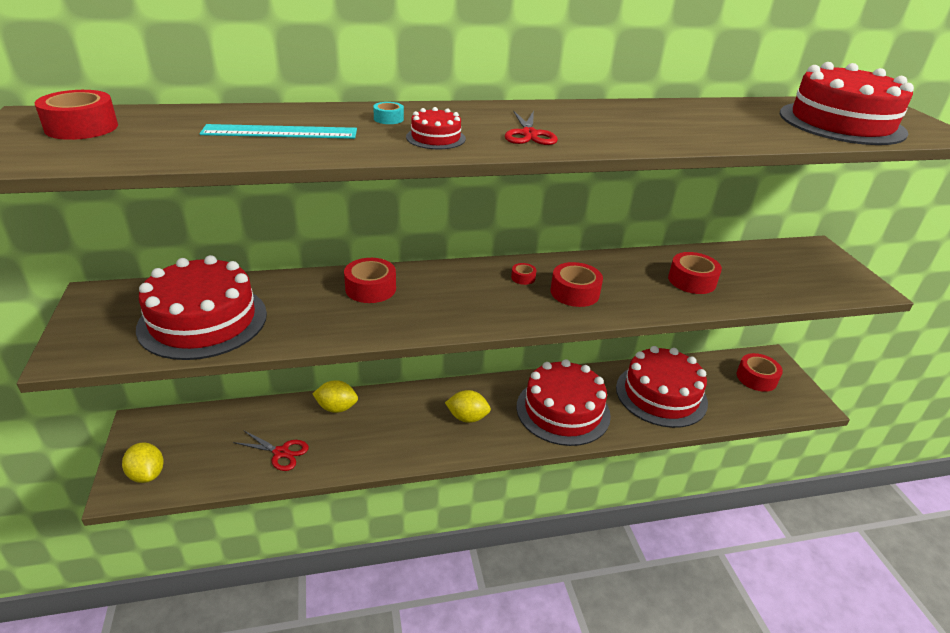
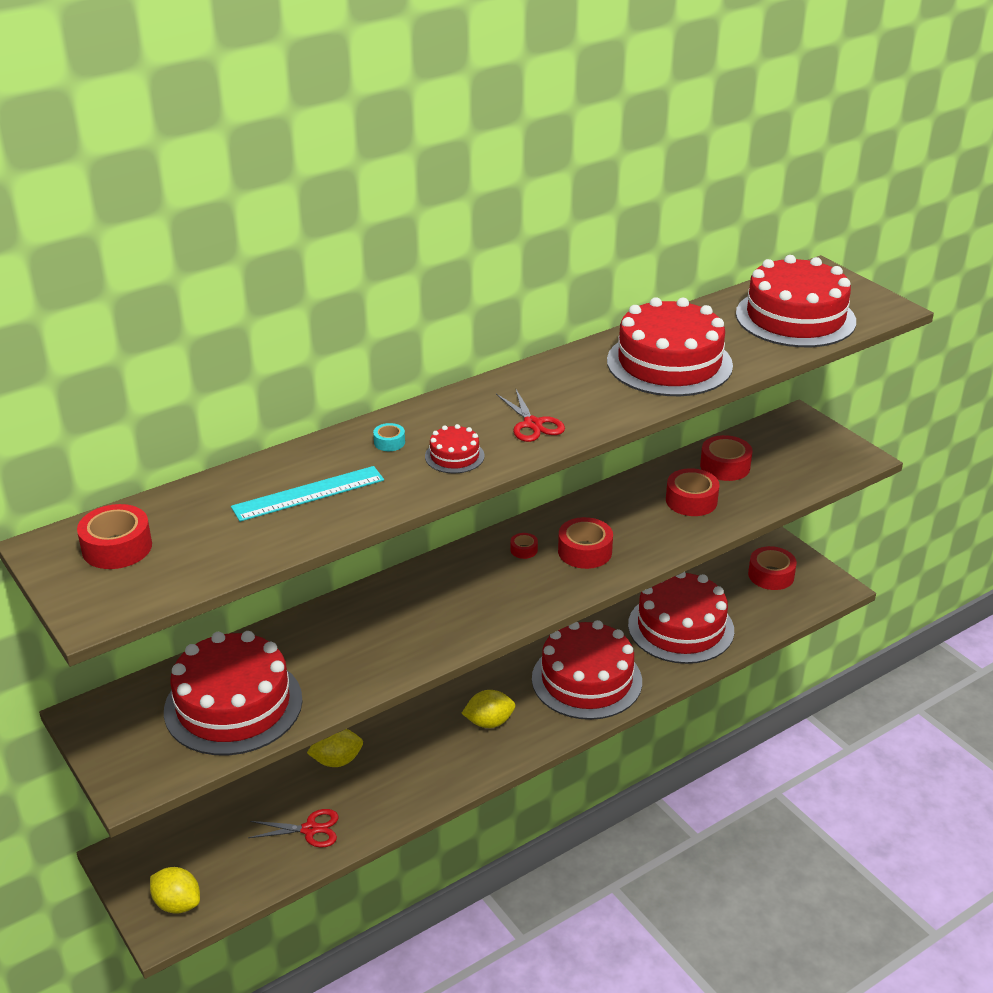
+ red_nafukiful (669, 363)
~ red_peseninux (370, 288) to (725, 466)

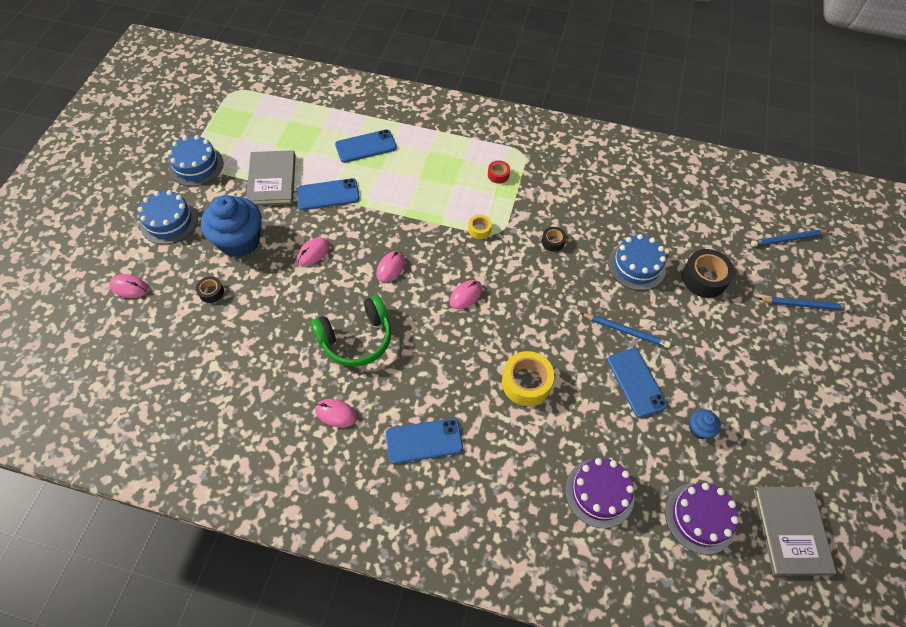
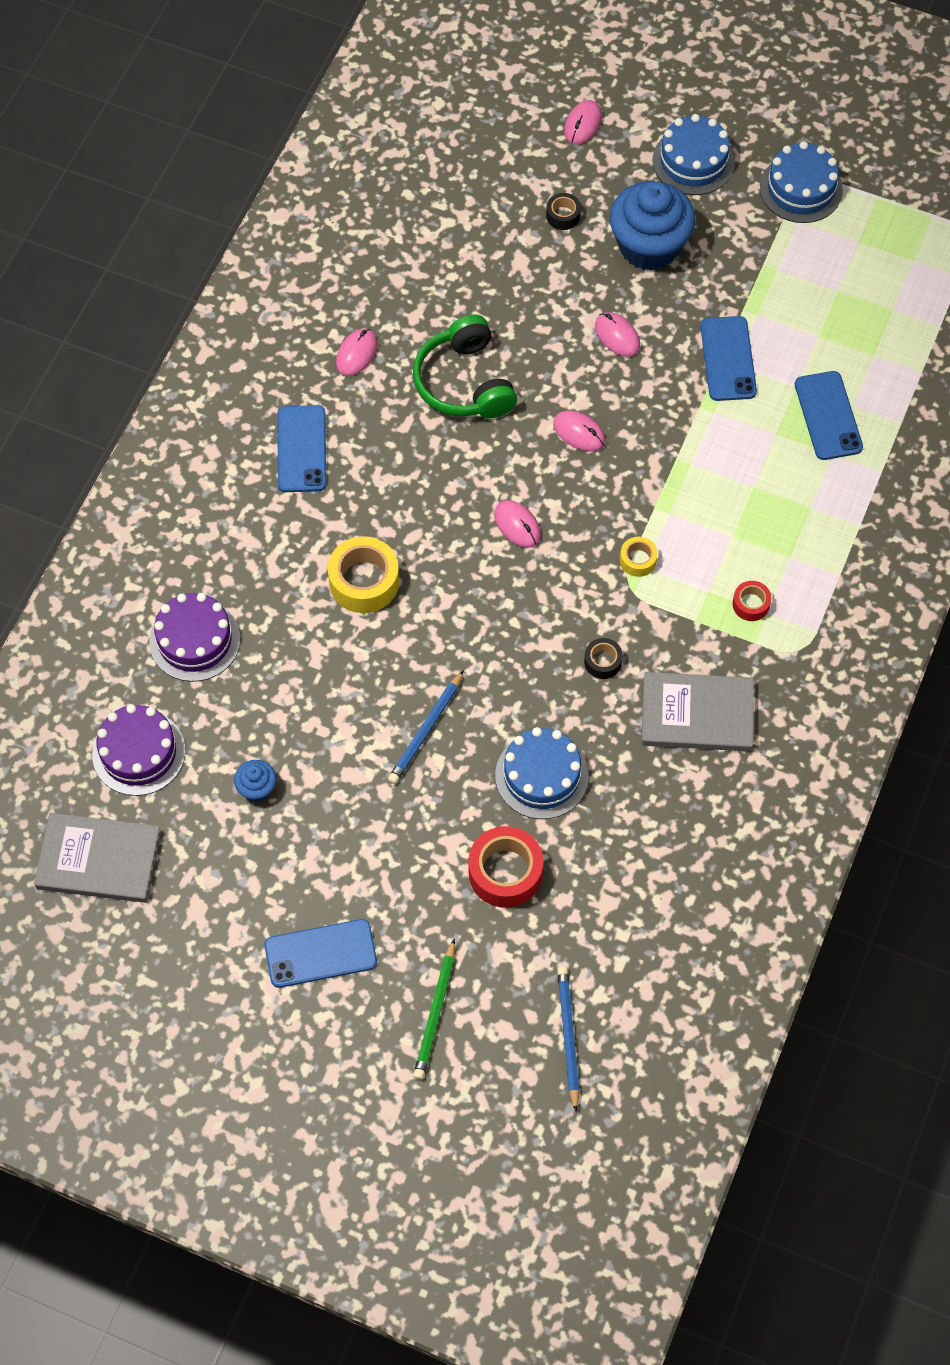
~ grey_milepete (272, 180) to (697, 714)
~ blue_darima (636, 382) to (320, 953)
~ black_peseninux (704, 278) to red_peseninux (505, 872)
~ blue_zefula (803, 305) to green_zefula (435, 1012)

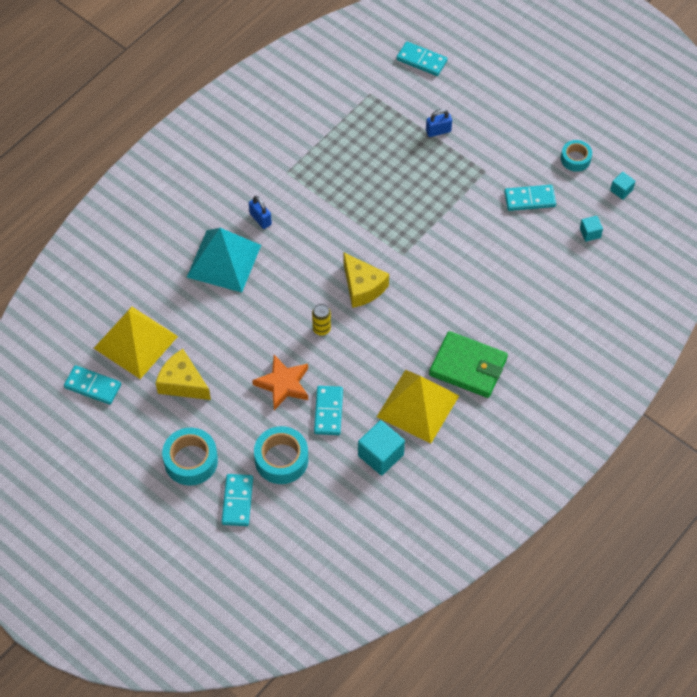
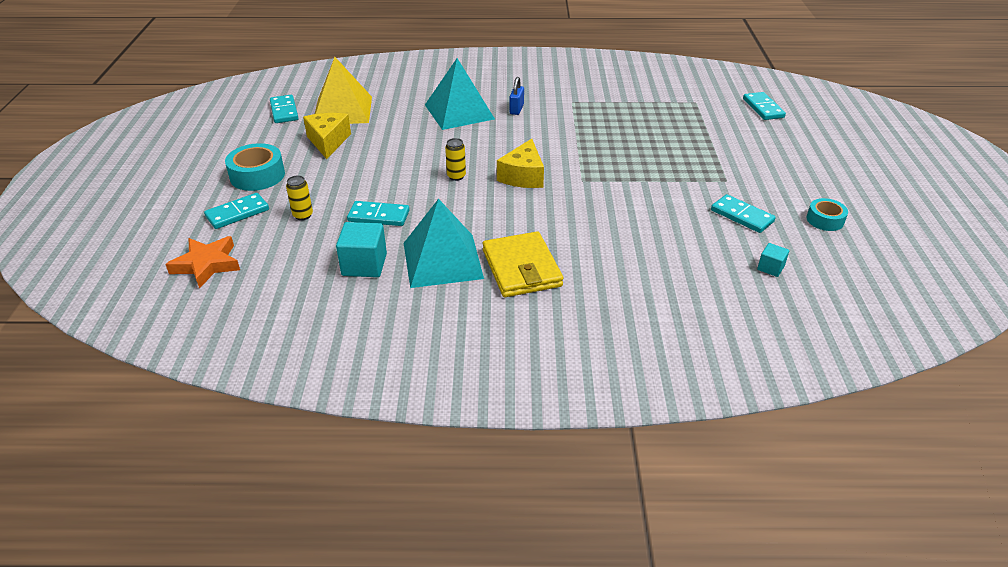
- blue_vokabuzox (438, 131)
- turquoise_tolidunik (621, 190)
~ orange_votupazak (283, 384) to (207, 264)
~ turquoise_peseninux (281, 459) to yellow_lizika (303, 215)
~ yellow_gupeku (418, 406) to turquoise_gupeku (442, 260)
~ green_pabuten (468, 367) to yellow_pabuten (521, 268)
~ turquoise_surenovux (328, 411) = (379, 216) 45 degrees clockwise

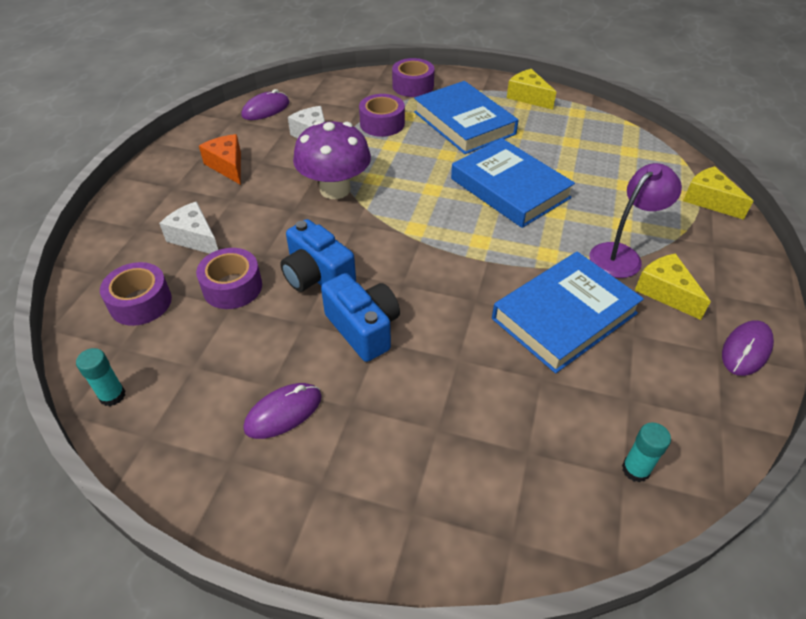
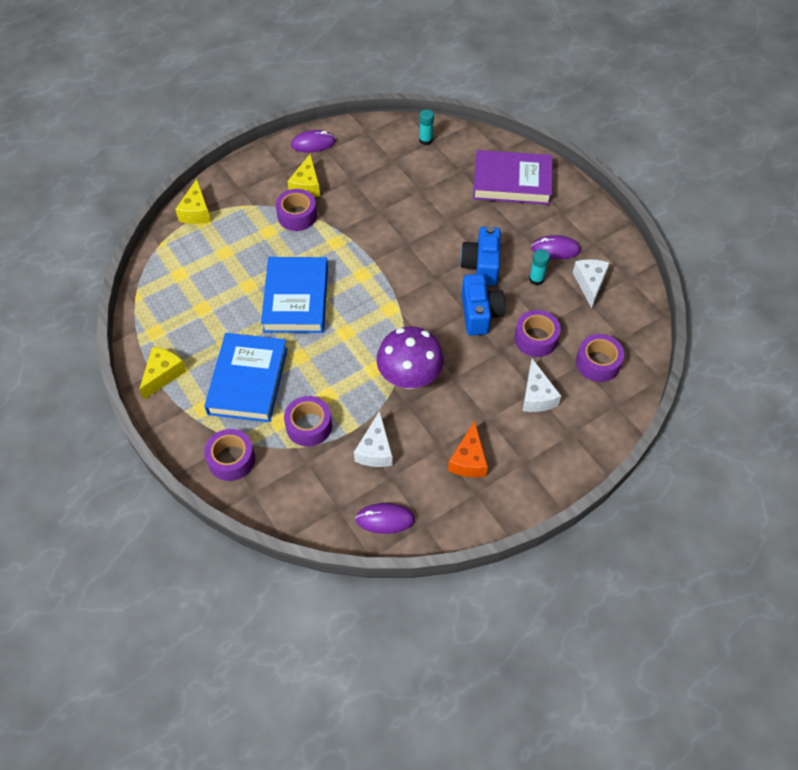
- blue_milepete (564, 316)
+ purple_milepete (512, 182)
+ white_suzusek (590, 284)
~ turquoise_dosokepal (112, 395) to (536, 279)
~ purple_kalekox (622, 255) to purple_peseninux (297, 216)
~ yellow_suzusek (528, 97) = (163, 375) 150 degrees counterclockwise

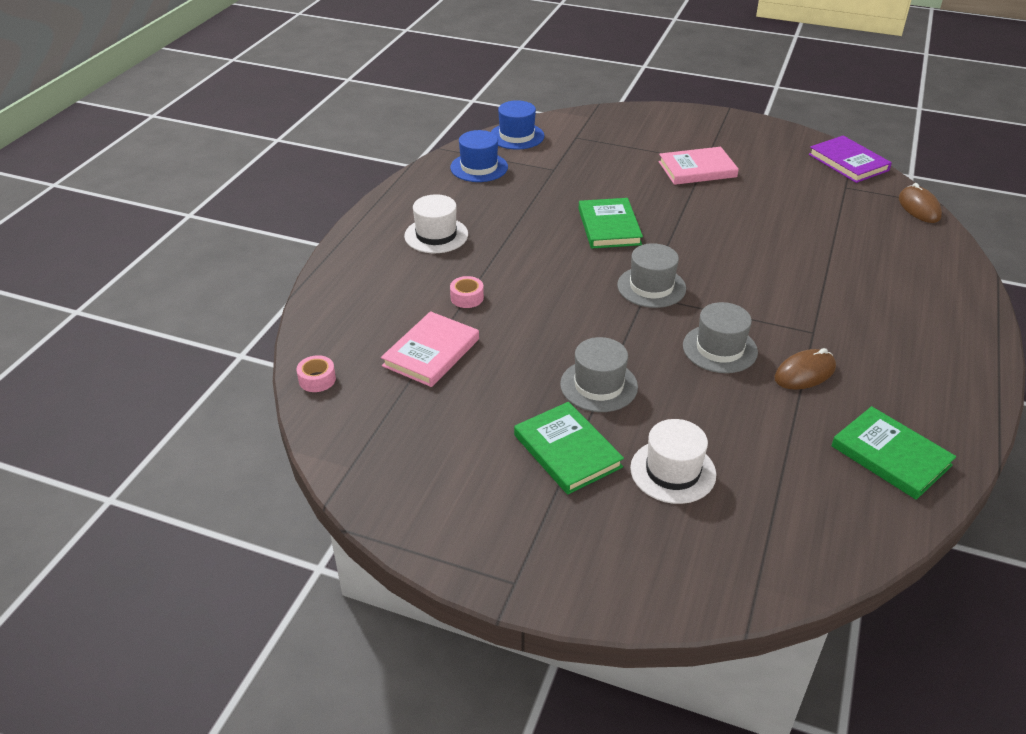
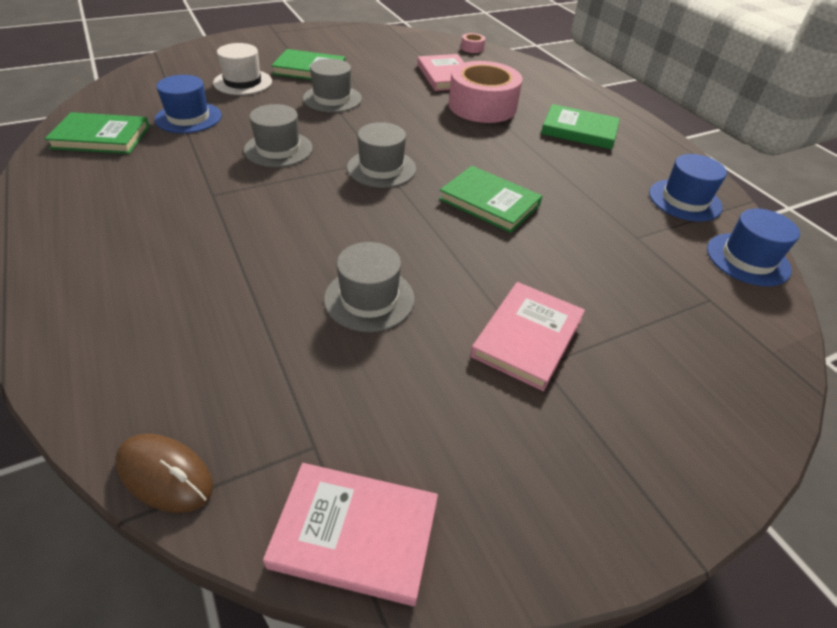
- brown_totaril (804, 373)
+ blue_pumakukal (188, 118)
+ grey_pumakukal (369, 299)
~ white_pumakukal (436, 235) to green_milepete (579, 130)
~ purple_milepete (848, 162) to pink_milepete (355, 534)
~ pink_peseninux (467, 297) = (482, 106) x2.48

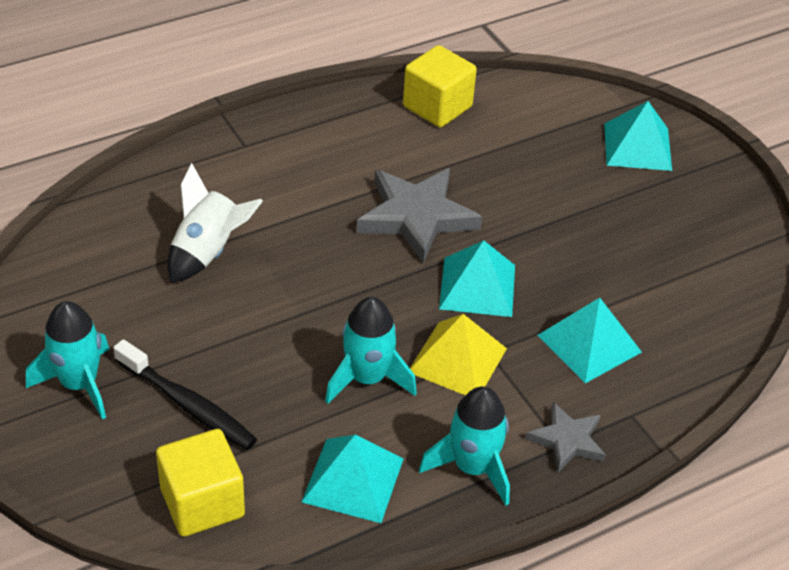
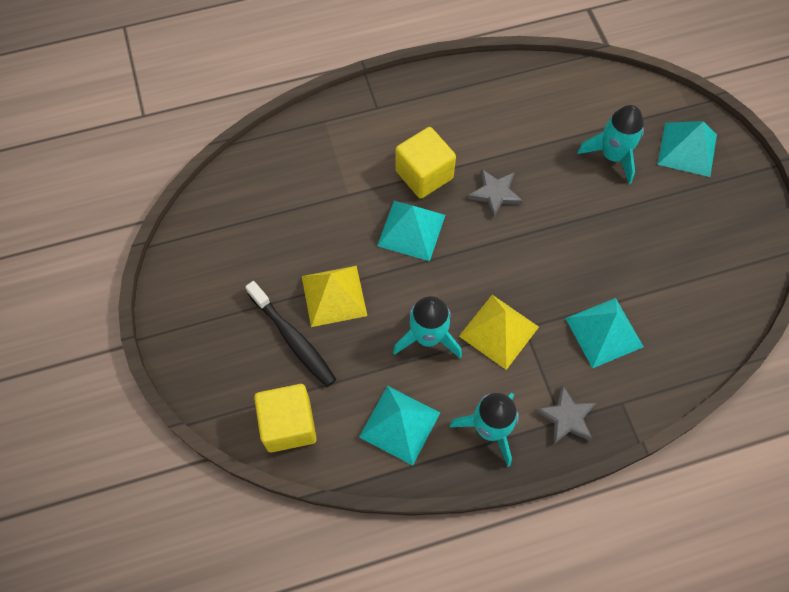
- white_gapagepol (208, 252)
+ yellow_gupeku (334, 295)
~ turquoise_gapagepol (79, 383) to (612, 155)
~ yellow_tolidunik (437, 106) to (424, 175)
~ turquoise_gupeku (477, 287) to (411, 230)
~ grey_votupazak (416, 217) = (495, 194) x0.57

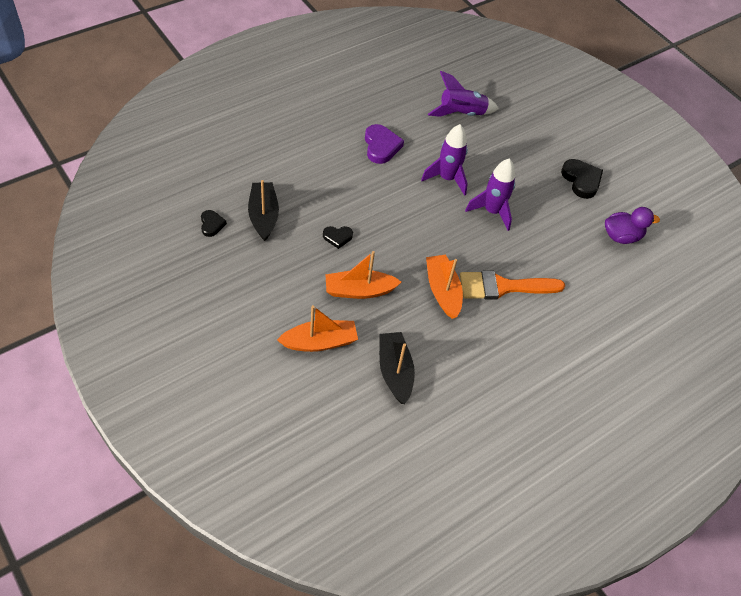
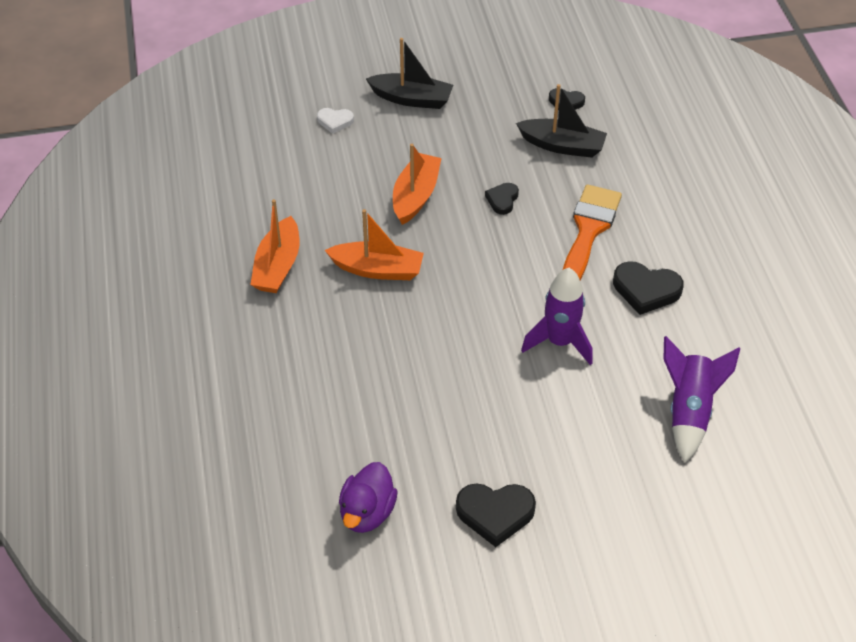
- purple_gapagepol (492, 211)
+ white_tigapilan (335, 121)
~ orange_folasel (319, 342) to (278, 266)
~ black_folasel (395, 372) to (411, 99)
~ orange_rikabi (503, 287) to (589, 230)
~ purple_tigapilan (381, 146) to black_tigapilan (646, 290)

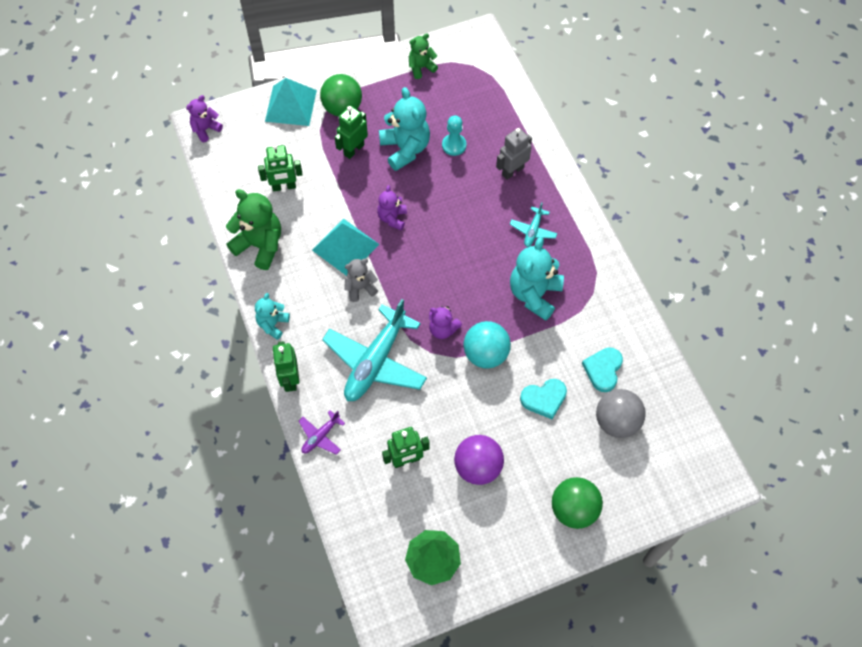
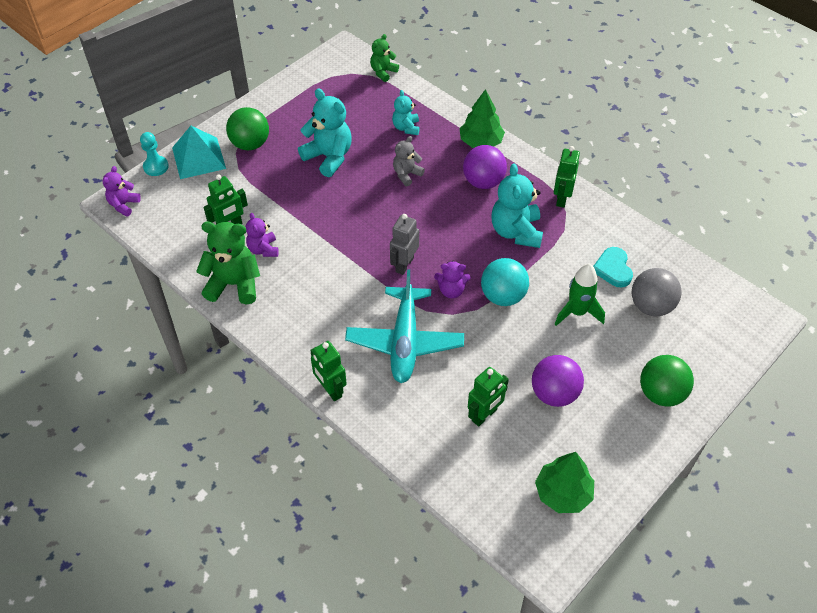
- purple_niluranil (320, 436)
- turquoise_gupeku (345, 247)
+ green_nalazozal (481, 142)
~ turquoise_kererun (273, 324) to (406, 128)
~ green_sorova (353, 149) to (561, 198)
~ grey_kererun (360, 288) to (406, 174)
~ purple_kererun (392, 218) to (263, 249)
~ green_kererun (421, 67) to (383, 72)
~ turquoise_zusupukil (454, 145) to (156, 167)
~ grey_sorova (512, 171) to (404, 264)
~ turquoise_niluranil (533, 230) to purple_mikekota (483, 182)
~ turquoise_tigapilan (544, 399) to green_gapagepol (577, 312)

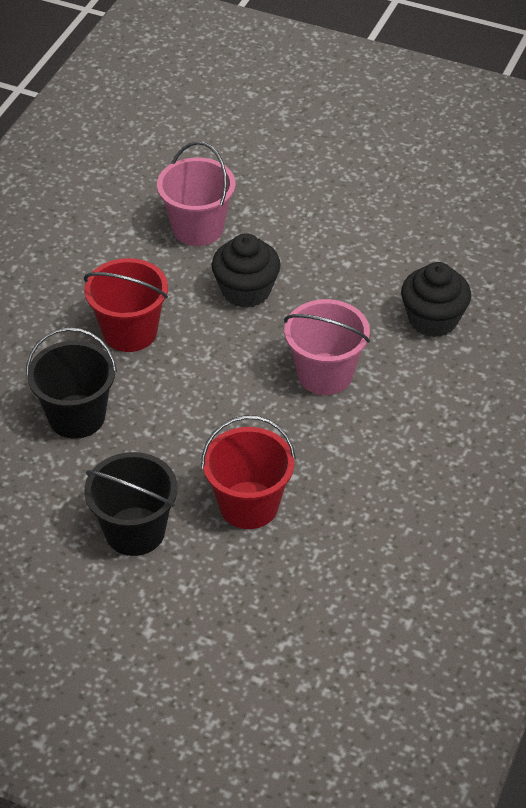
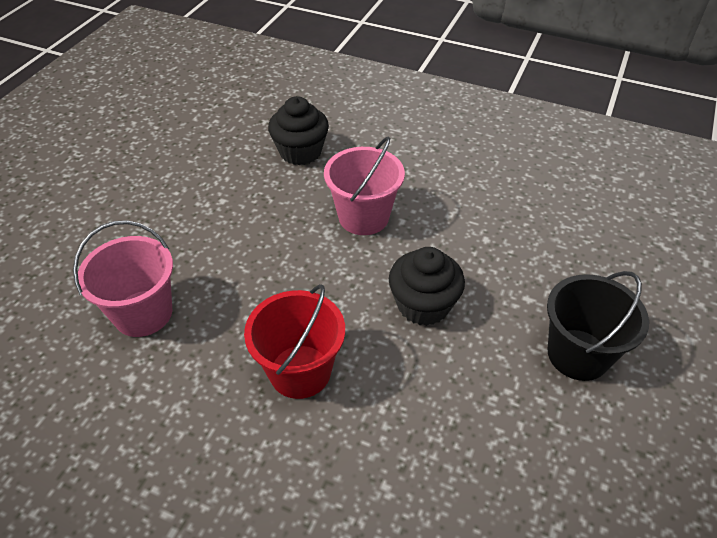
- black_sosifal (76, 416)
- red_sosifal (248, 505)
~ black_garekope (246, 290) to (423, 305)

